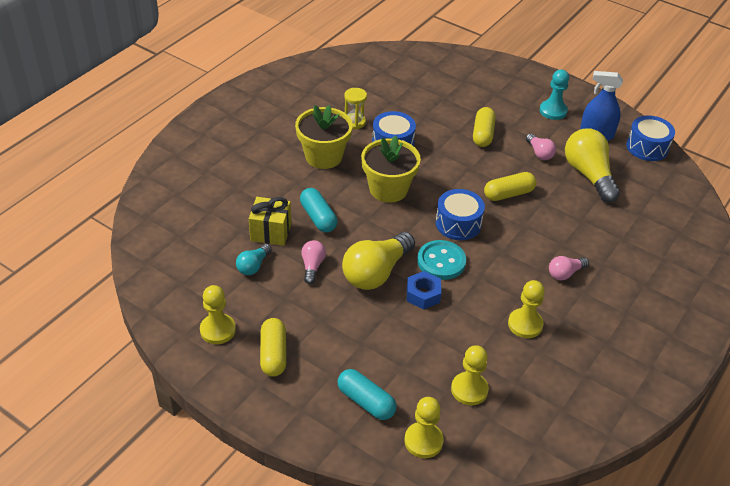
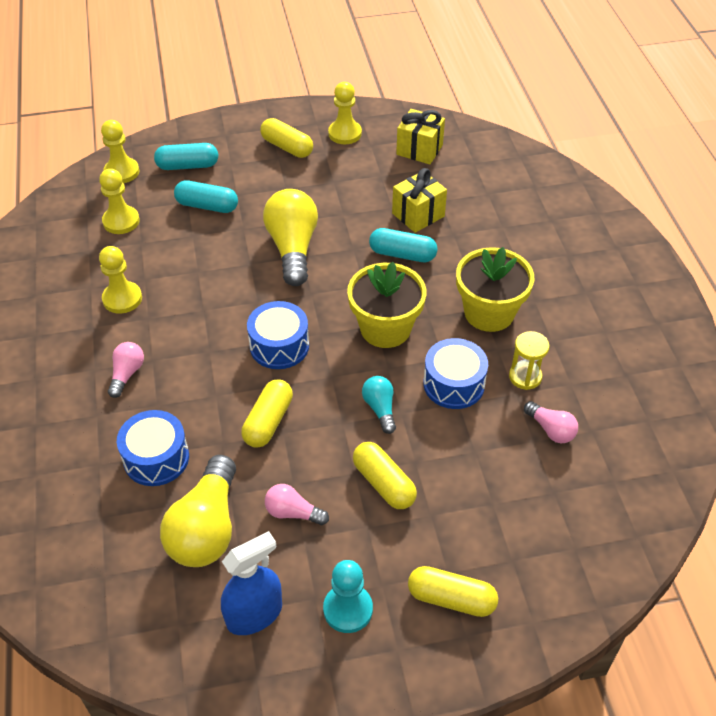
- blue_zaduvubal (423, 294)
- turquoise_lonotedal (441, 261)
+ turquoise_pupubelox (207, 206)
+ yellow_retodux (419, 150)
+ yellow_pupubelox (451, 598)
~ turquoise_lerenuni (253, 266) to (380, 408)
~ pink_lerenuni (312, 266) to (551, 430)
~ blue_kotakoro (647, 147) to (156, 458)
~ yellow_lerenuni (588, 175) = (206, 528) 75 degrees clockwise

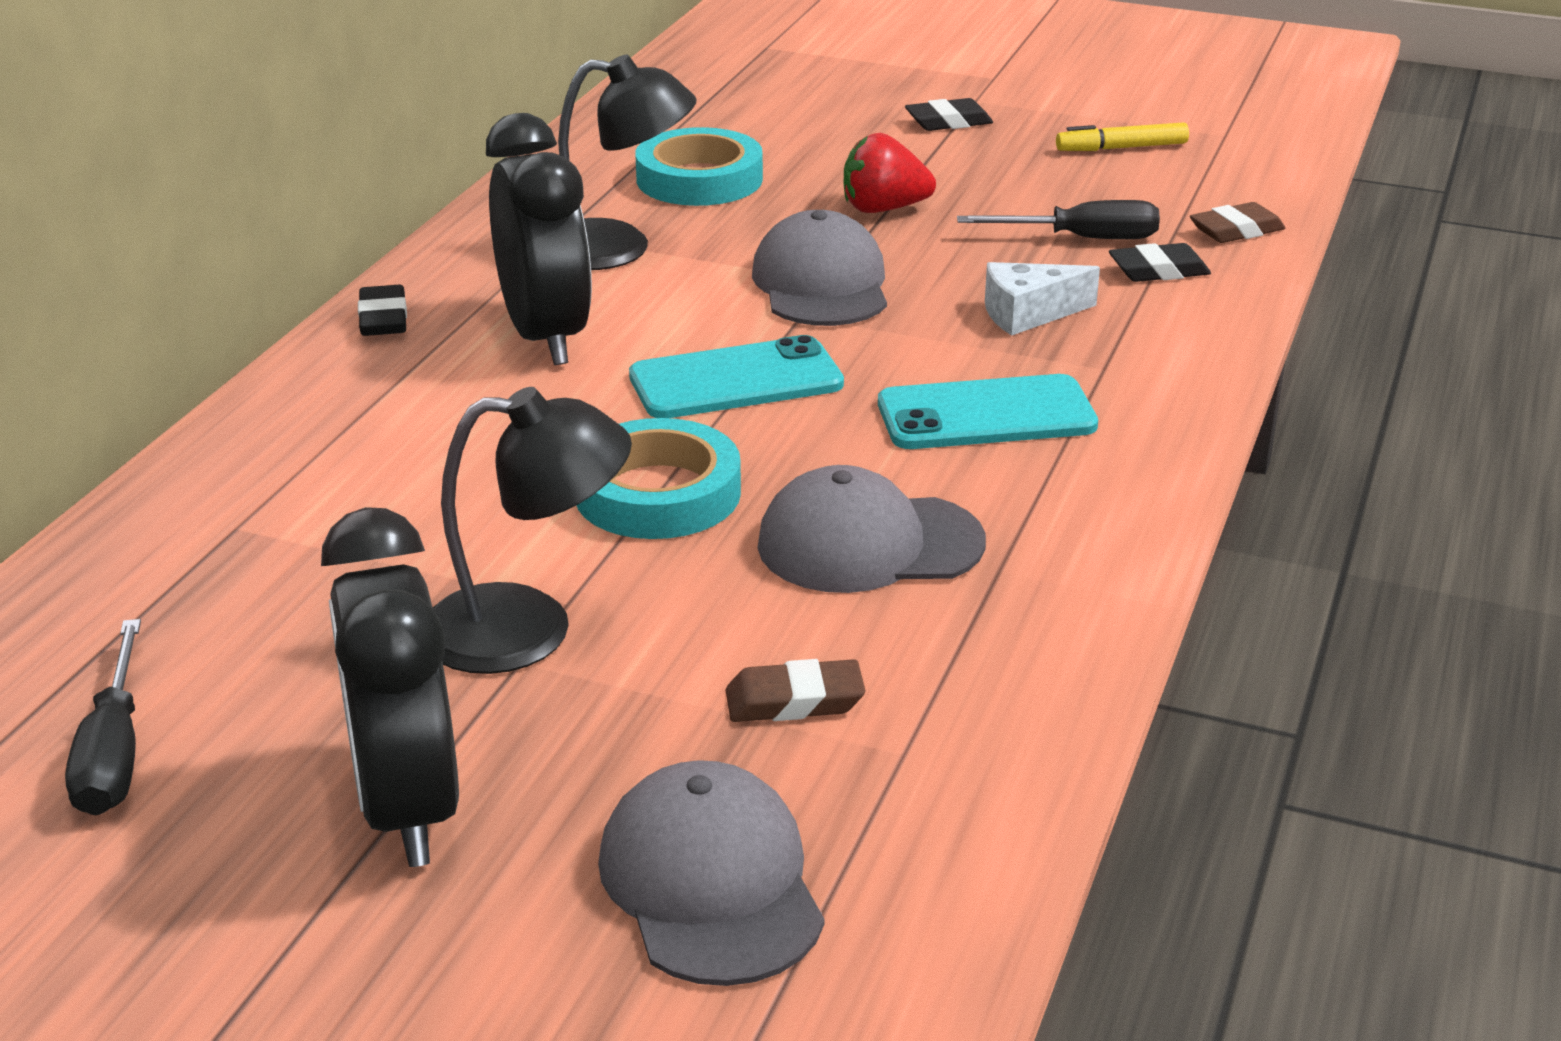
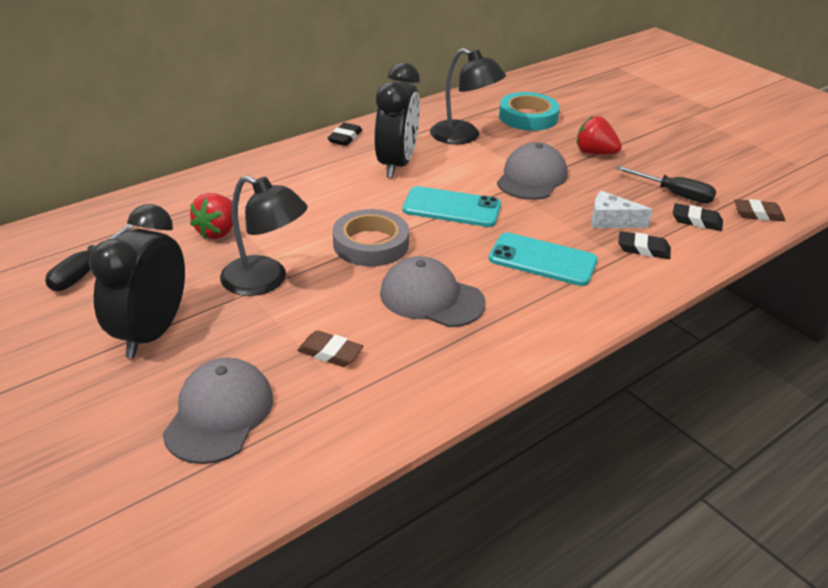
- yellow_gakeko (1121, 148)
+ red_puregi (218, 232)
~ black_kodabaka (948, 122) to (643, 249)
~ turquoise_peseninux (657, 493) to grey_peseninux (371, 244)

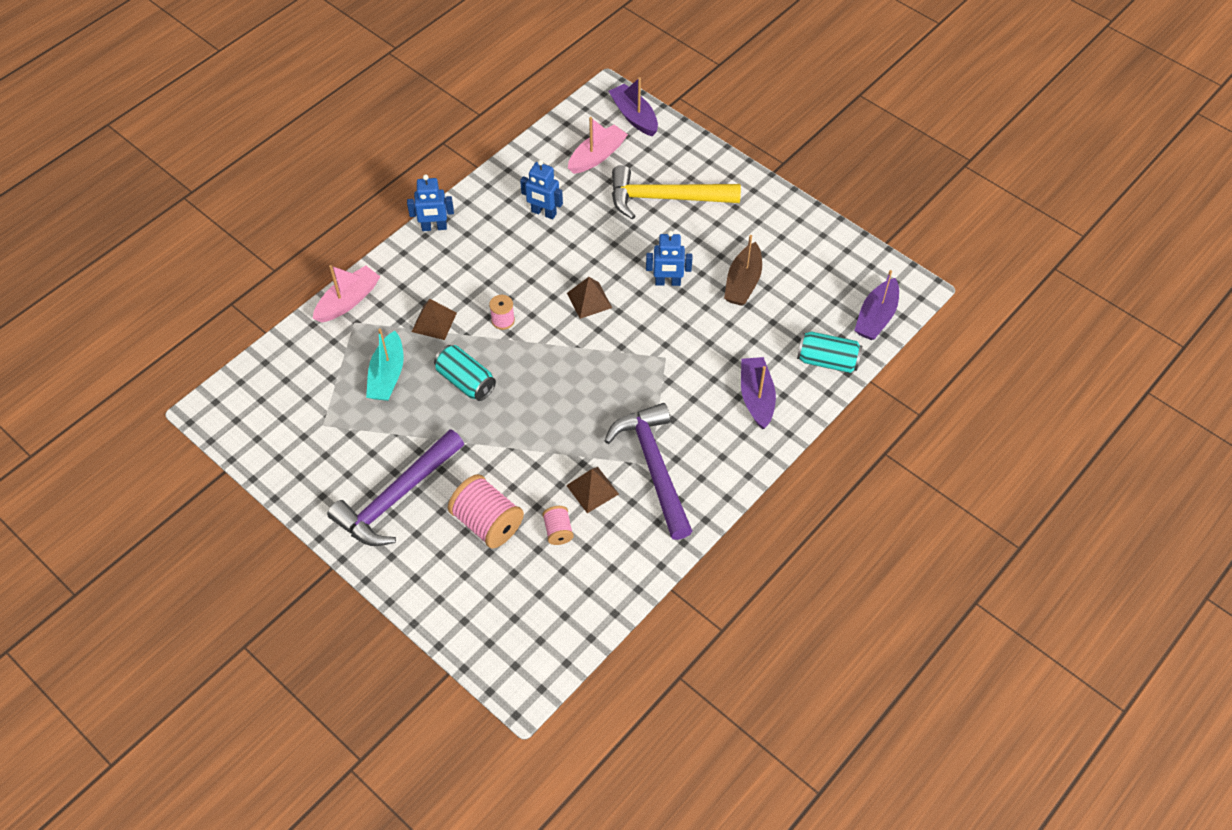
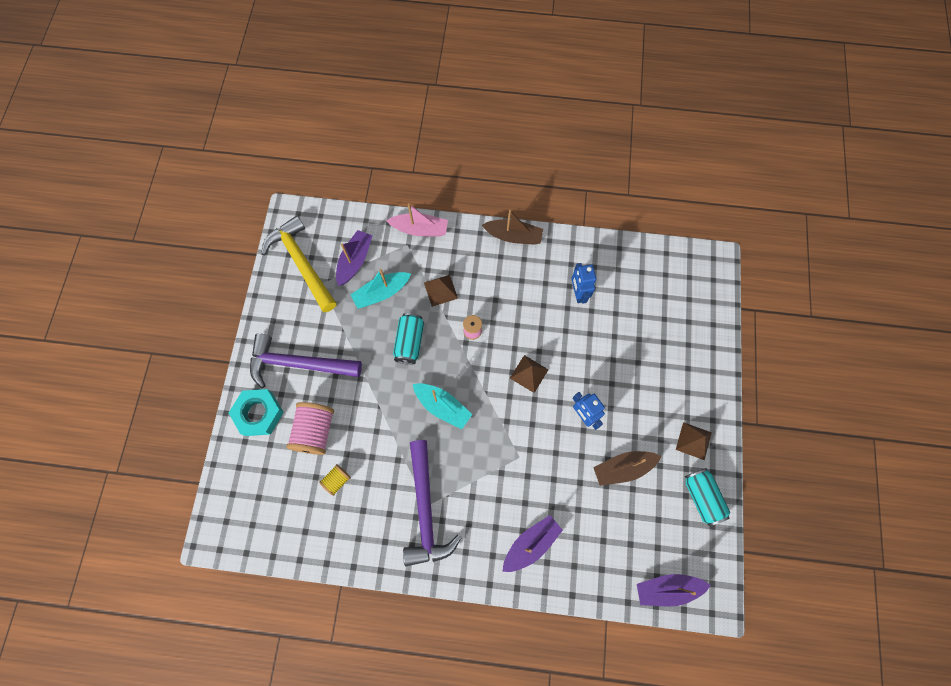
- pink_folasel (597, 156)
+ turquoise_zaduvubal (259, 414)
+ turquoise_folasel (442, 407)
~ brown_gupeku (592, 489) to (693, 441)
~ purple_folasel (634, 116) to (355, 261)
~ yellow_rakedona (665, 198) to (301, 263)
~ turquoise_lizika (827, 361) to (702, 497)
~ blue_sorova (434, 227) to brown_folasel (513, 236)
~ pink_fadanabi (558, 531) to yellow_fadanabi (337, 480)
~ purple_rakedona (654, 467) = (425, 510) 135 degrees clockwise

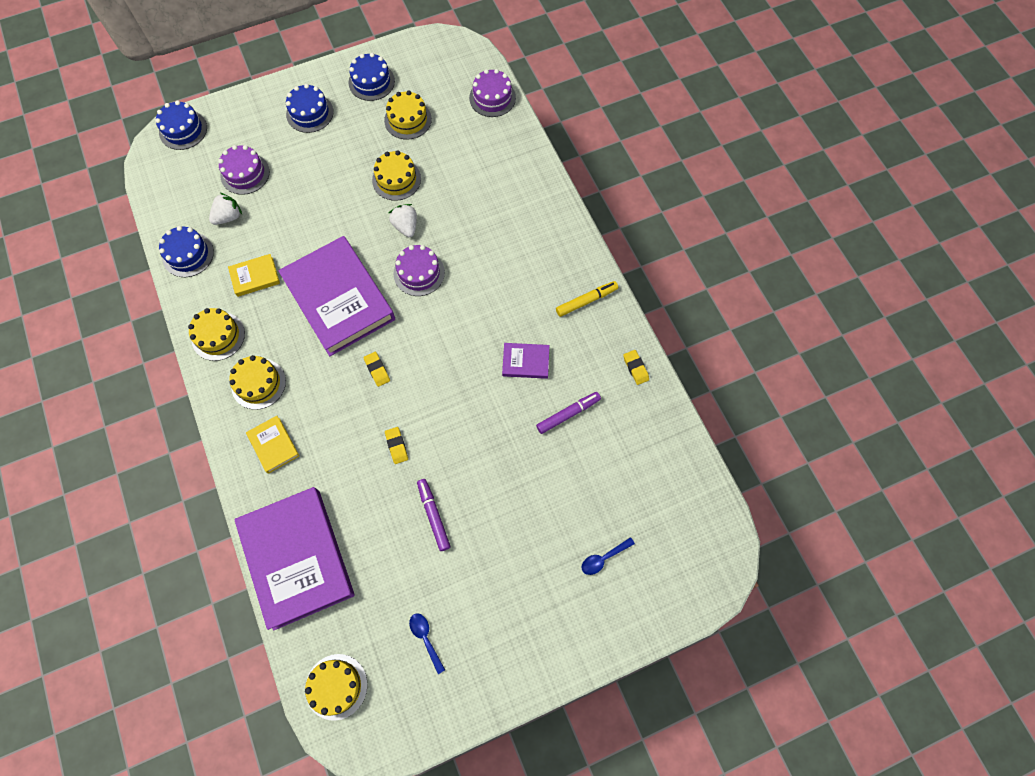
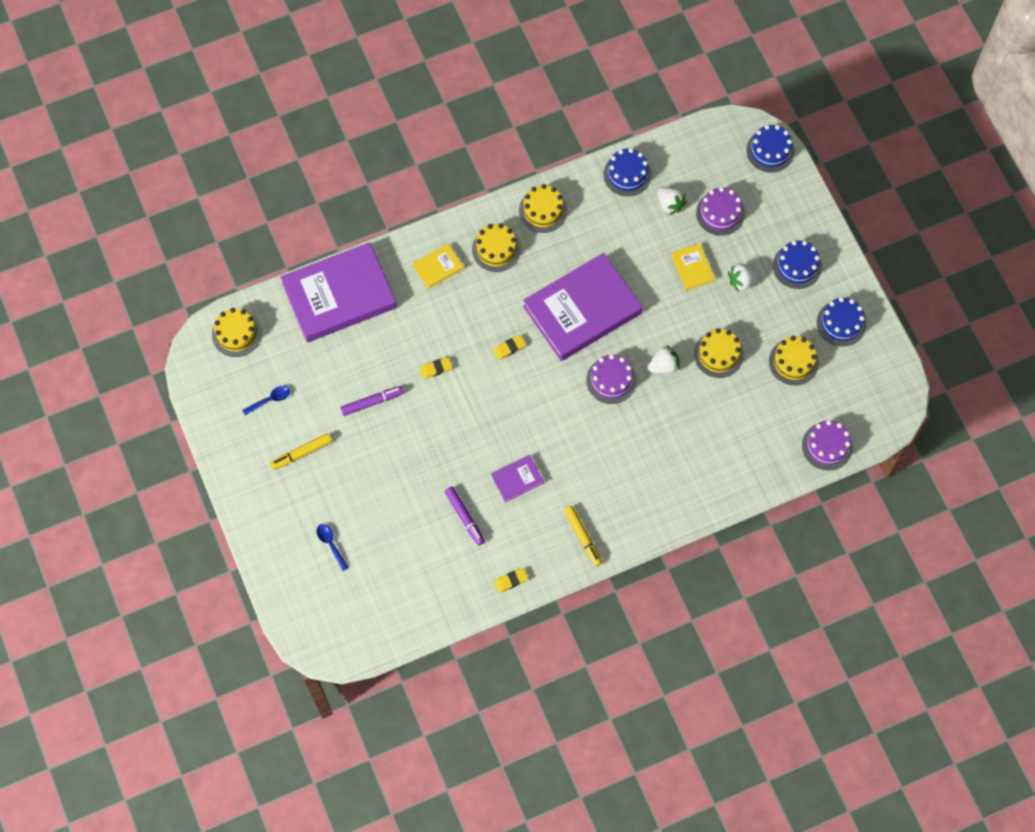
+ yellow_gakeko (301, 453)
+ white_puregi (742, 281)
~ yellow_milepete (255, 277) to (692, 268)
~ purple_milepete (525, 362) = (517, 479) 60 degrees clockwise

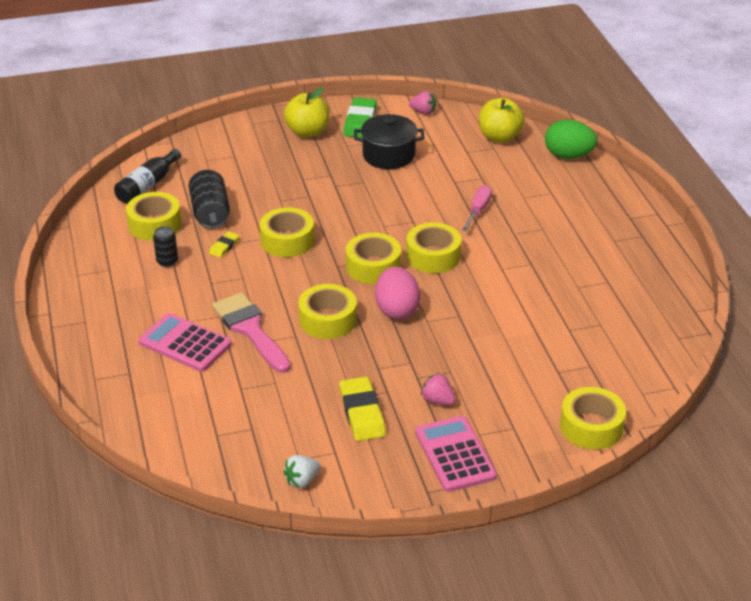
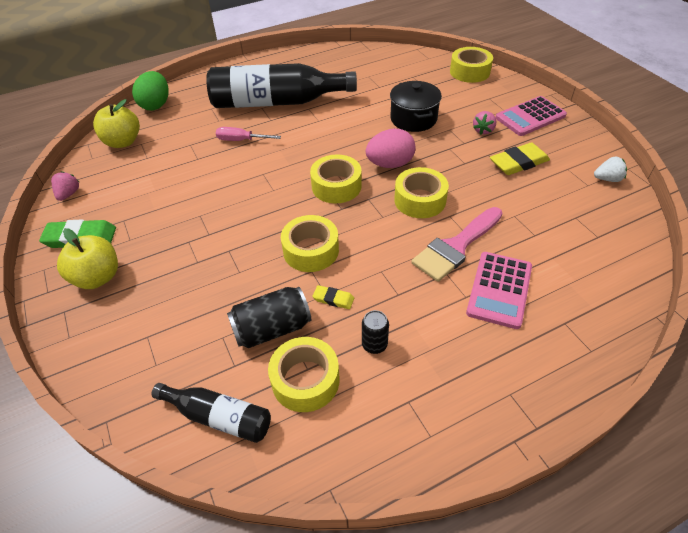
- yellow_peseninux (433, 256)
+ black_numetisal (276, 102)
~ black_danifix (388, 155) to (413, 119)
~ white_puregi (302, 480) = (607, 179) 45 degrees counterclockwise

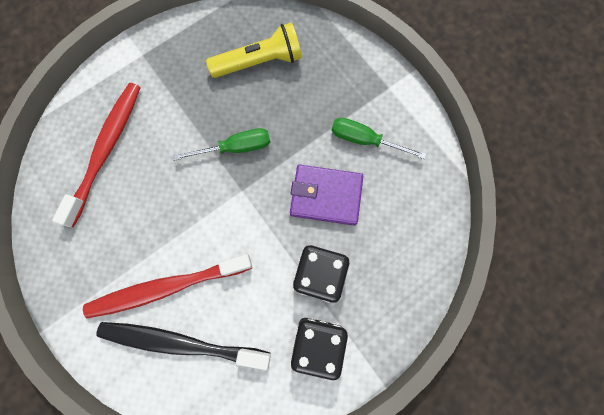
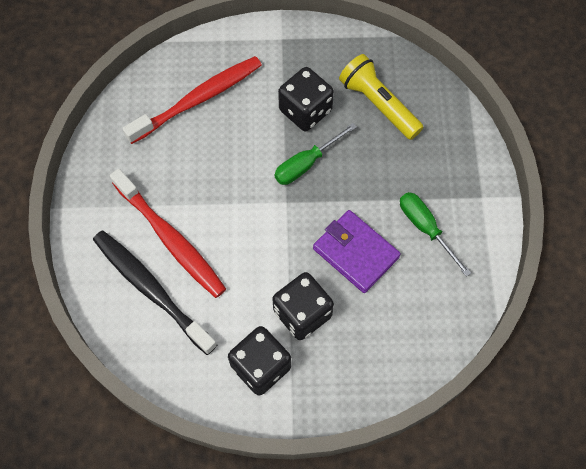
+ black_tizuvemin (305, 110)
~ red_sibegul (167, 287) = (170, 239) 150 degrees counterclockwise
~ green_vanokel (235, 148) = (306, 164) 120 degrees clockwise
~ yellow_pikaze (259, 62) = (378, 104) 150 degrees counterclockwise

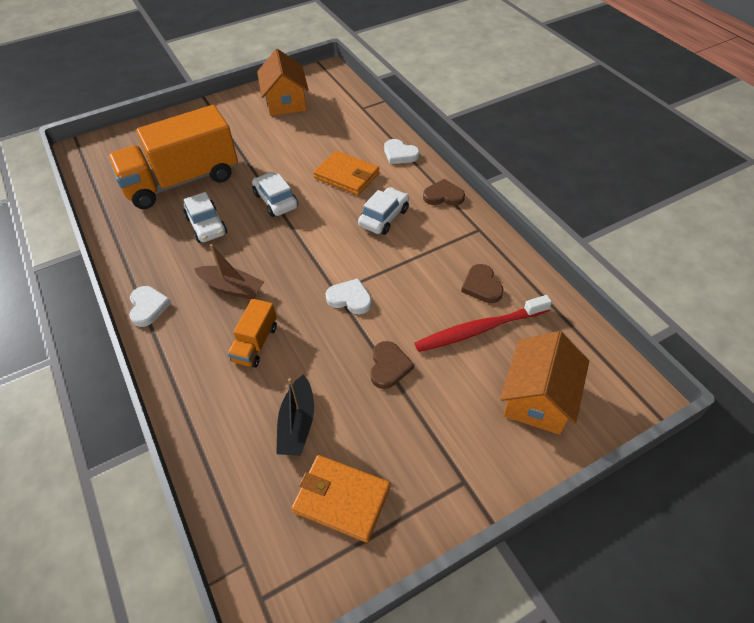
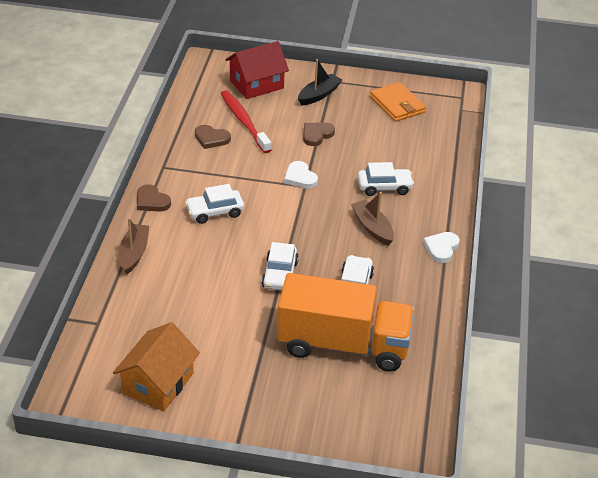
- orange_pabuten (347, 176)
~ black_folasel (297, 424) to (319, 95)
~ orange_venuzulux (255, 343) to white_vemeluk (384, 187)
~ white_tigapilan (400, 154) to brown_folasel (134, 253)
~ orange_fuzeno (538, 398) to red_fuzeno (256, 84)
~ red_sibegul (480, 329) = (244, 122) 135 degrees counterclockwise
~ brown_tigapilan (482, 286) = (211, 138) 90 degrees clockwise

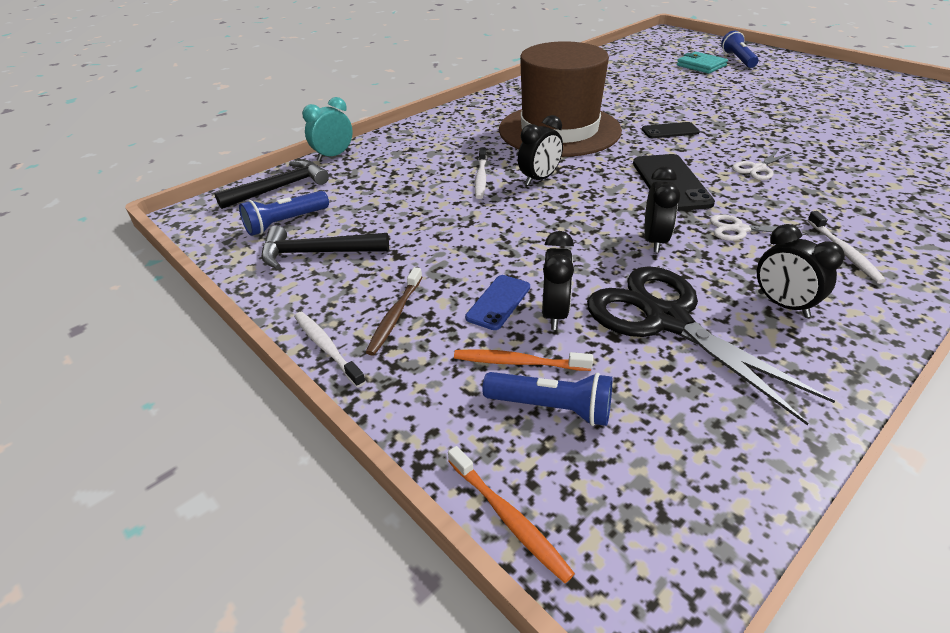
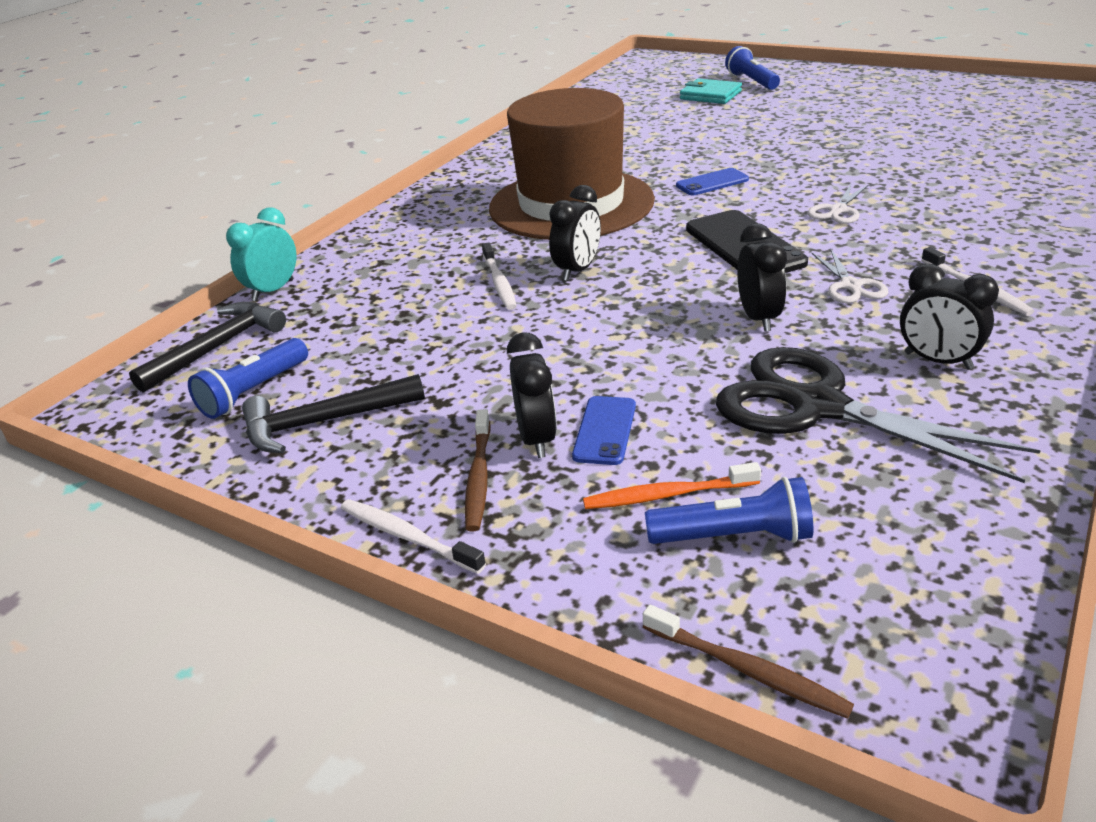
~ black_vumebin (554, 313) to (536, 439)
~ orange_sibegul (508, 518) to brown_sibegul (747, 670)
~ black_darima (670, 131) to blue_darima (712, 183)
~ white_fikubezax (739, 229) = (850, 286) 90 degrees counterclockwise

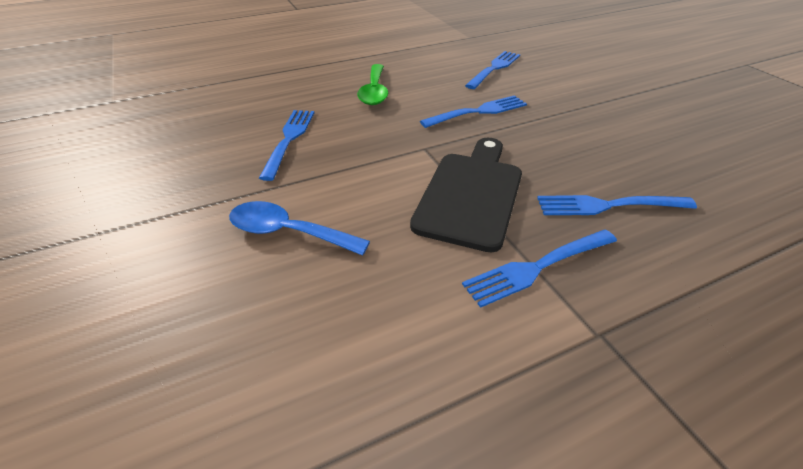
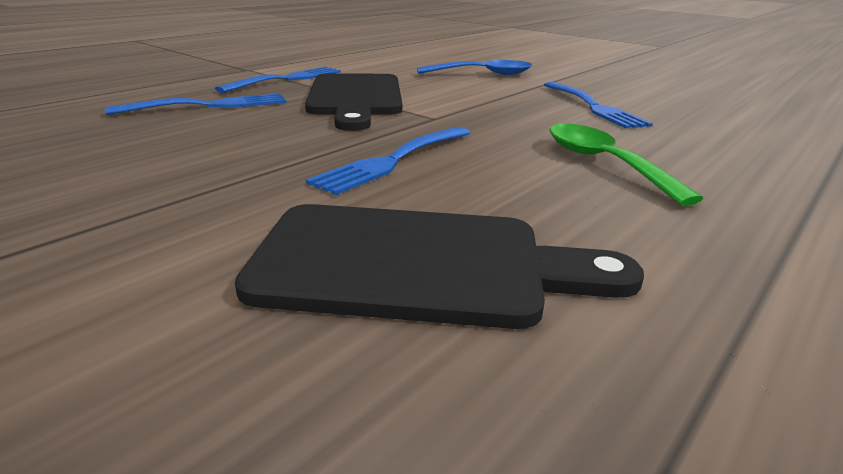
~ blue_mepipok (494, 69) to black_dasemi (417, 265)

